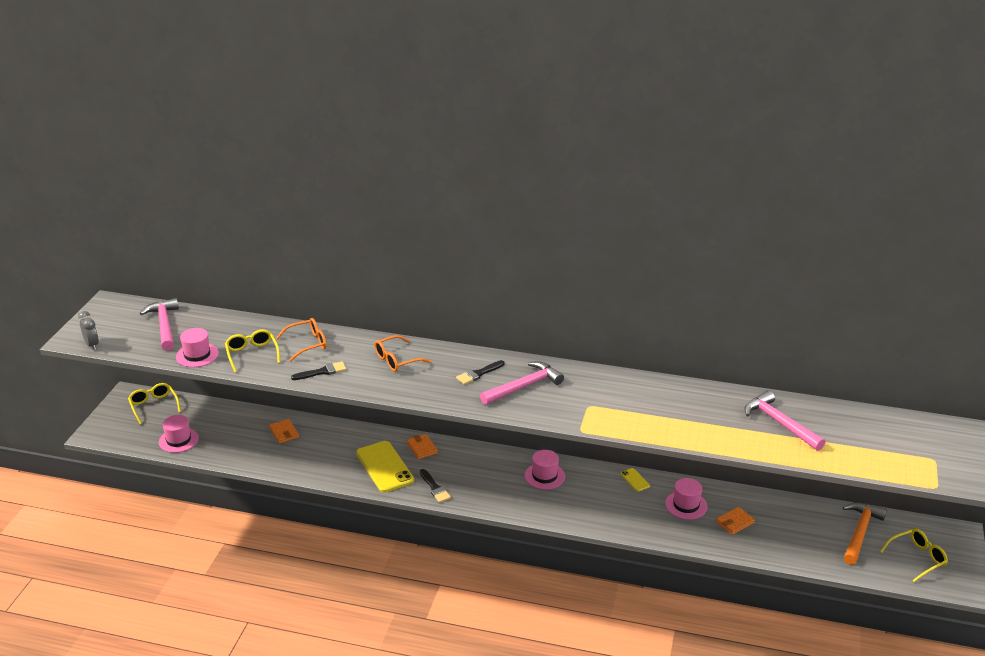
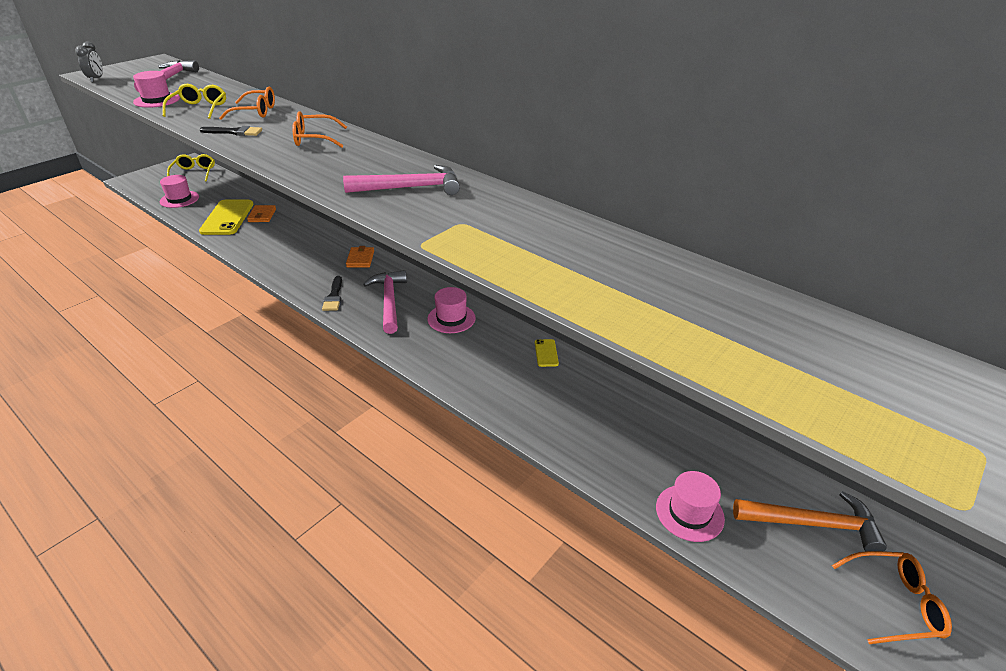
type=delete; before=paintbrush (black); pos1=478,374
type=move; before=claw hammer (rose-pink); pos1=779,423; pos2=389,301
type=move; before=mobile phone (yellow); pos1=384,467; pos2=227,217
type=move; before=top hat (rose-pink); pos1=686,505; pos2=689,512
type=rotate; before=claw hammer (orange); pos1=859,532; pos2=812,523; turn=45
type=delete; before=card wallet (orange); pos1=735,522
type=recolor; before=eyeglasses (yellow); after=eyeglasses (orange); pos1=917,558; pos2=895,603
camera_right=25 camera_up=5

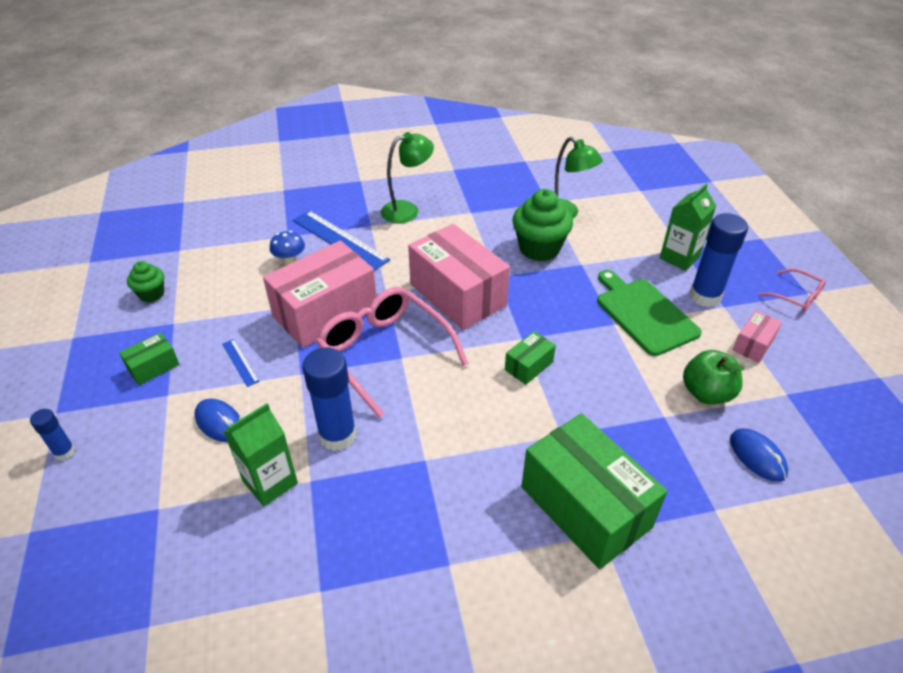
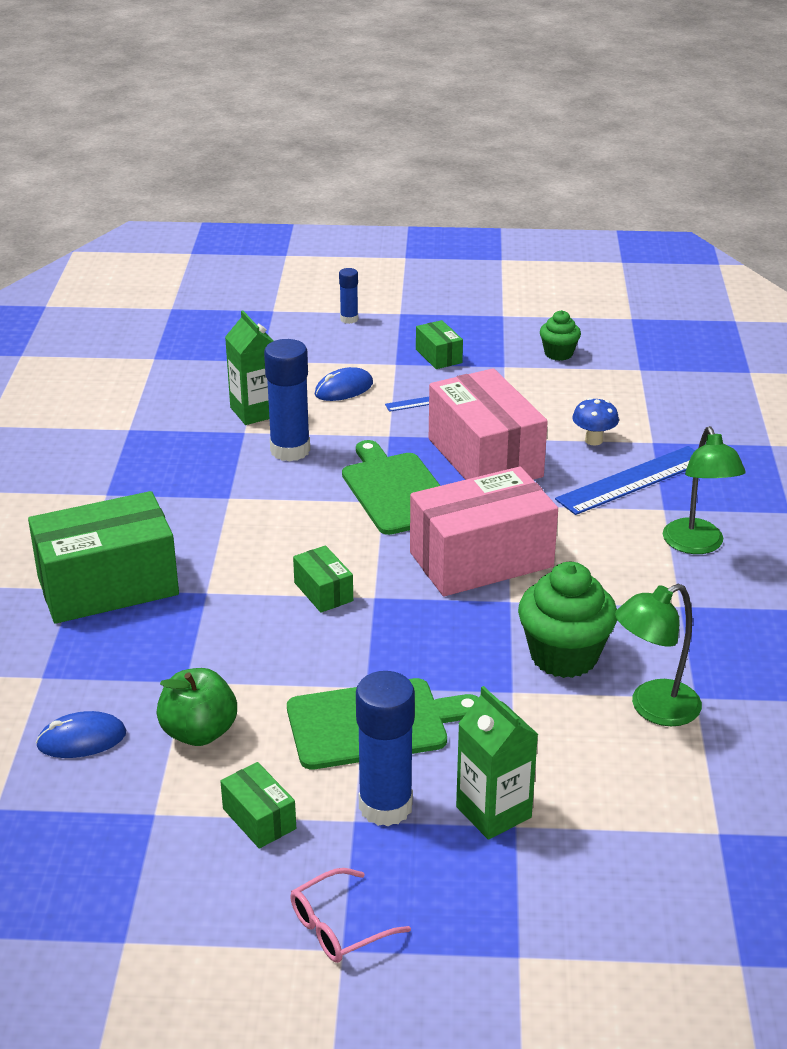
type=replace; before=eyeglasses (rose-pink); after=cutting board (emerald); pos1=384,352; pos2=396,491
type=recolor; before=package (rose-pink); after=package (emerald); pos1=753,345; pos2=259,819
camera_right=105 camera_up=-10

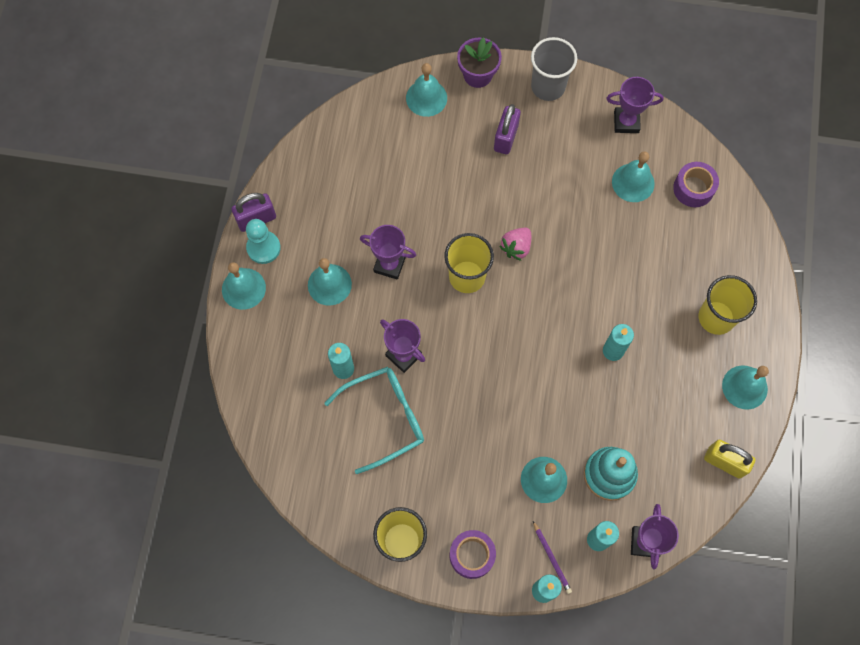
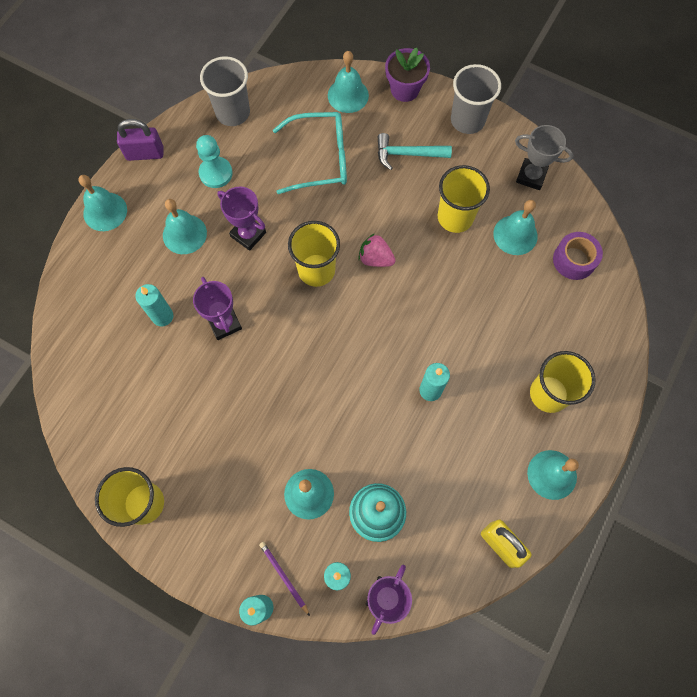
type=recolor; before=prize cup (purple); after=prize cup (grey); pos1=626,122; pos2=531,176
type=replace; before=padlock (purple); after=claw hammer (turquoise); pos1=506,138; pos2=407,154
type=move; before=game pawn (turquoise); pos1=263,248; pos2=216,173
type=rotate; before=toy strawberry (rose-pink); pos1=516,247; pos2=375,258; turn=60
type=move; before=eyeglasses (turquoise); pos1=384,418; pos2=320,159
type=rotate; before=wooden pencil (purple); pos1=552,558; pos2=284,577; turn=150
type=delete; before=sticky tape (purple); pos1=472,555
type=insert; after=tumbler (grey); pos2=233,113
type=insert; after=tumbler (yellow); pos2=455,217
camera_right=20 camera_up=0

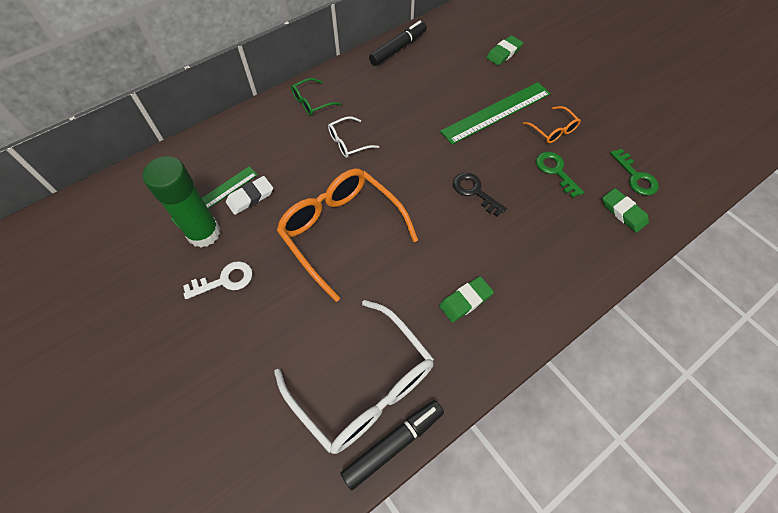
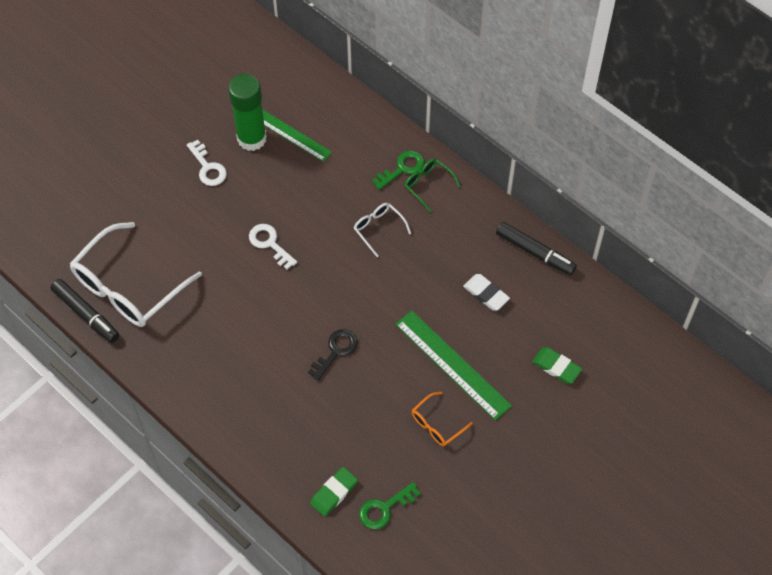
type=move; before=latchkey (emerald); pos1=556,171; pos2=402,168
type=replace; before=eyeglasses (orange); after=latchkey (pure white); pos1=342,232; pos2=270,244
type=move; before=gum eraser (pure white); pos1=250,197; pos2=486,294
type=delete; before=gum eraser (emerald); pos1=465,300
camera_right=80 camera_up=0

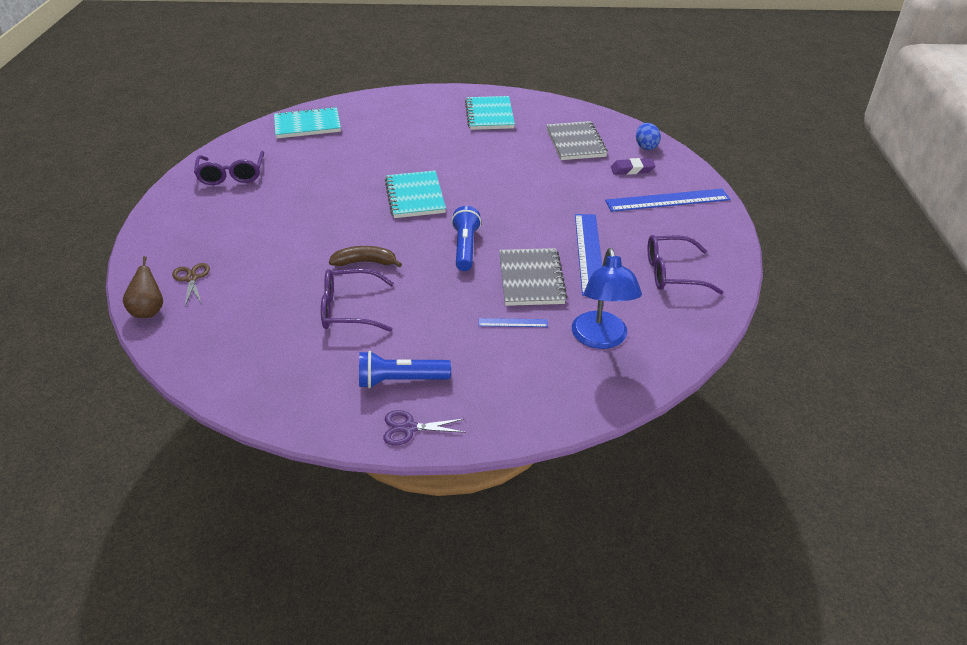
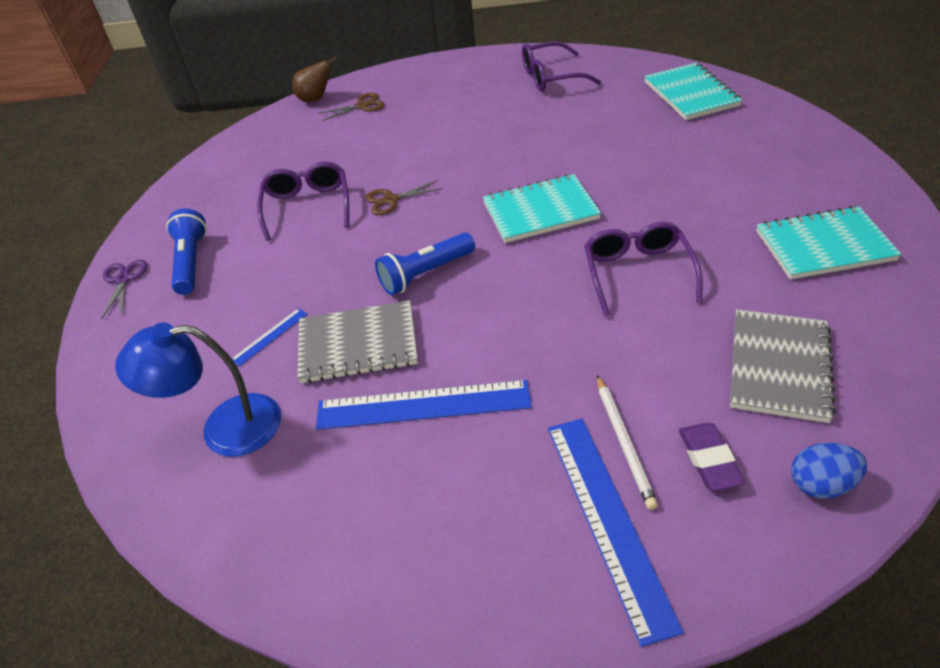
type=rotate; before=notepad (grey); pos1=575,143; pos2=779,367; turn=-60
type=rotate; before=flashlight (cobalt); pos1=465,248; pos2=426,274; turn=150
type=move; before=eyeglasses (purple); pos1=672,273; pos2=637,273
type=replace; before=toy banana (russet); after=shears (russet); pos1=365,262; pos2=391,200
type=rotate; before=ruler (cobalt); pos1=513,323; pos2=270,336; turn=45
type=insert; after=wooden pencil (pure white); pos2=624,442
camera_right=90 camera_up=5

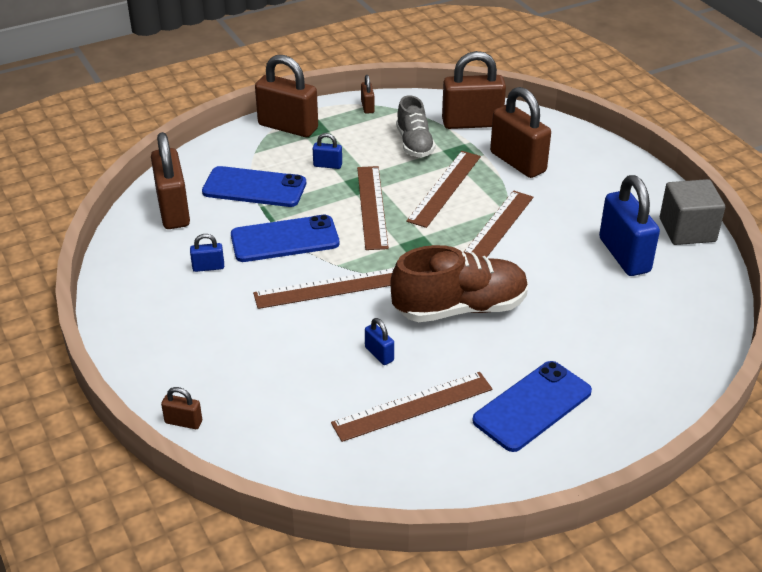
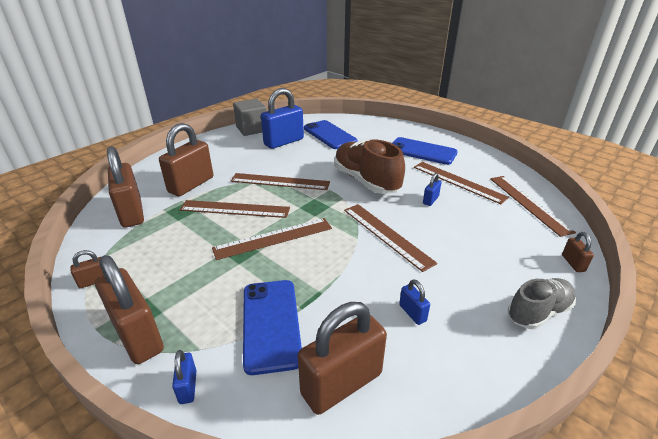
type=rotate; before=padlock (russet); pos1=288,127; pos2=138,335; turn=-45
type=move; before=shoe (grey); pos1=414,144; pos2=538,312
type=move; before=padlock (cobalt); pos1=327,165; pos2=188,387
type=move; before=mobile phone (cobalt); pos1=285,239; pos2=329,135
type=insert; after=ruler (russet); pos2=529,203
camera_right=-110 camera_up=-5

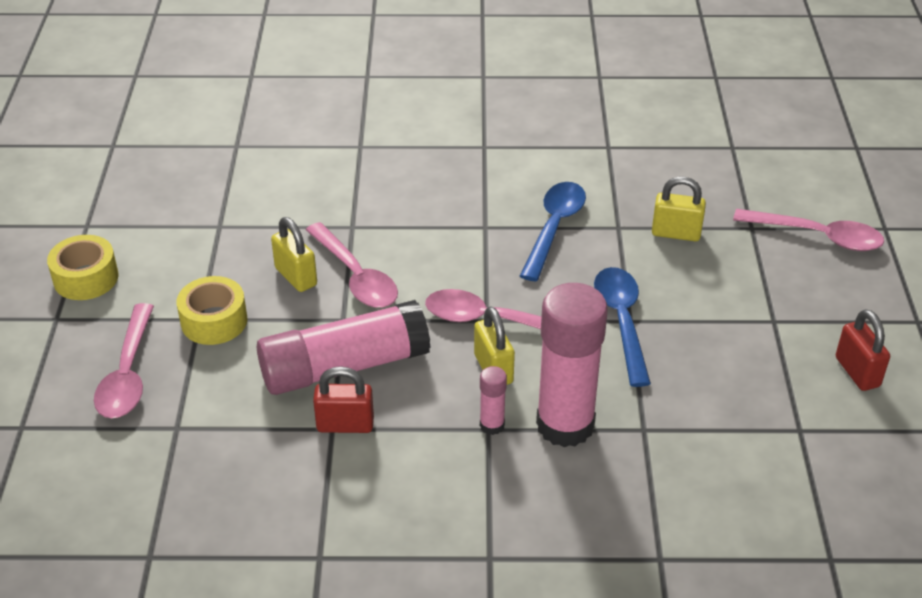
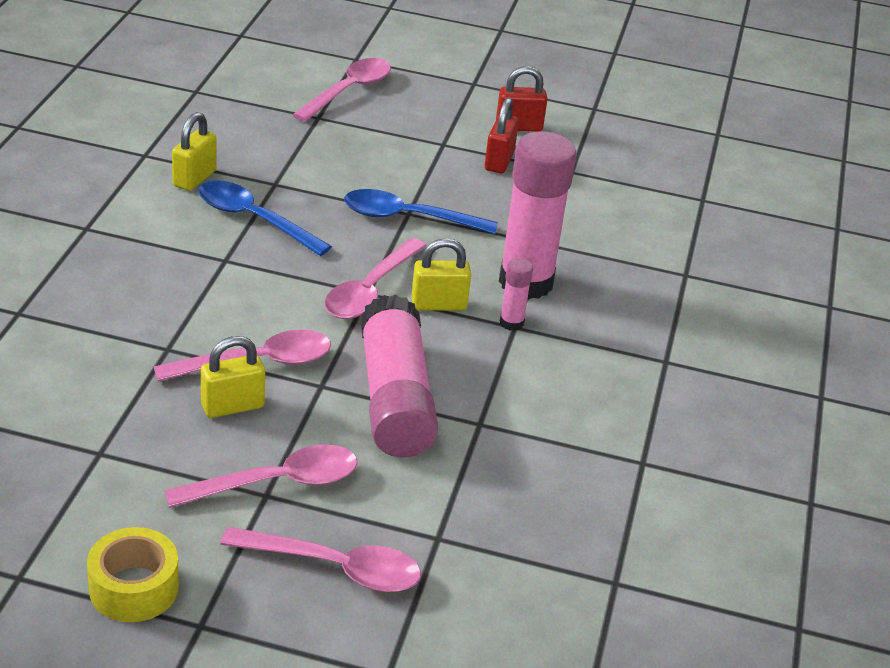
type=move; before=padlock (yellow); pos1=676,233; pos2=194,178
type=replace; before=sticky tape (yellow); after=teaspoon (rose-pink); pos1=214,321; pos2=276,483
type=move; before=padlock (scarlet); pos1=345,425; pos2=499,161
camera_right=-80 camera_up=-5

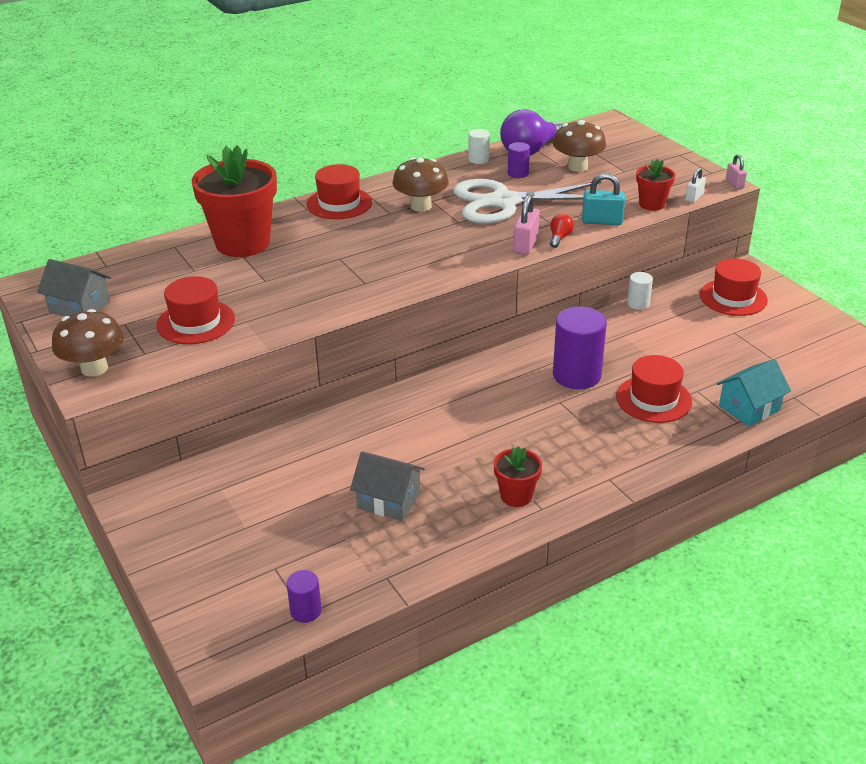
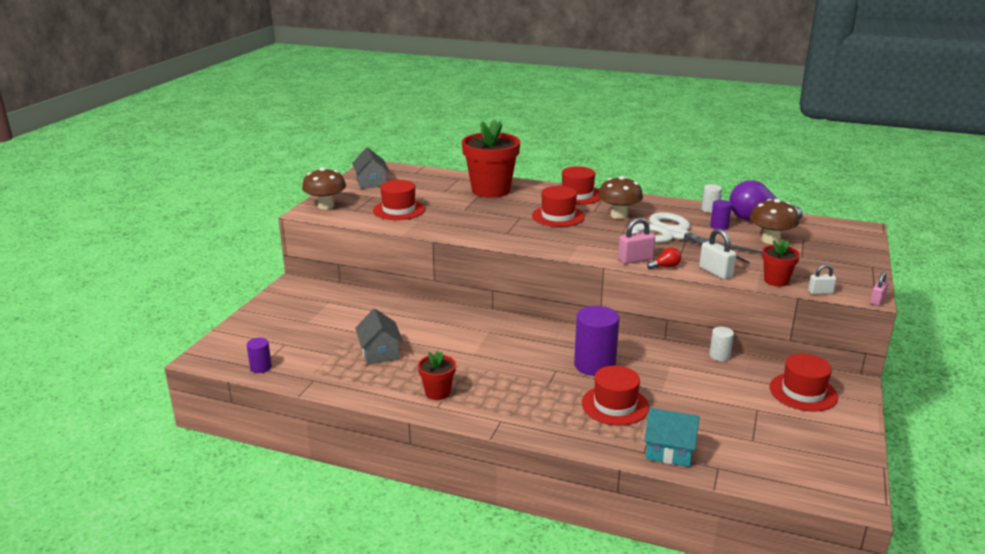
type=recolor; before=padlock (turquoise); after=padlock (pure white); pos1=602,221; pos2=715,272
type=insert; after=top hat (scarlet); pos2=558,216
camera_right=50 camera_up=-10

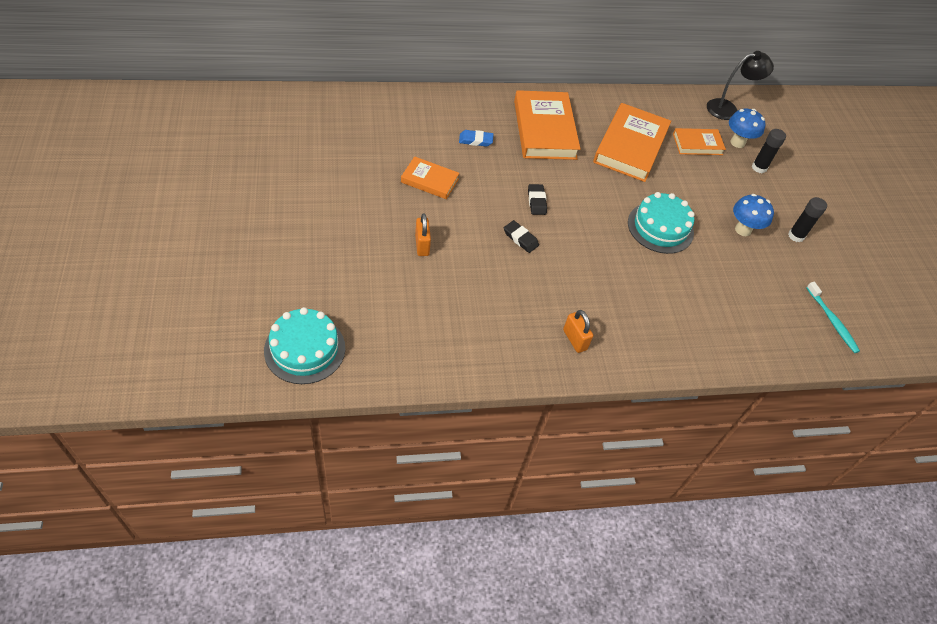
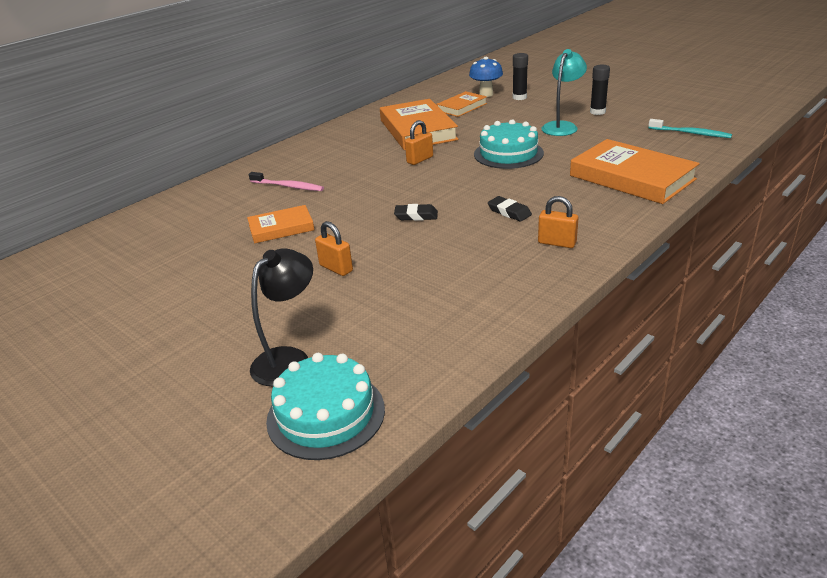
type=move; before=desk lamp (black); pos1=728,109; pos2=289,359
type=move; before=book (orange); pos1=544,130; pos2=631,177
type=replace; before=gum eraser (cobalt); after=dental brush (rose-pink); pos1=475,140; pos2=288,186
type=move; before=gum eraser (black); pos1=536,201; pos2=509,212
type=replace; before=mushroom (cobalt); after=desk lamp (turquoise); pos1=743,230; pos2=562,126
type=insert; after=padlock (orange); pos2=420,160
camera_right=-30 camera_up=-20

